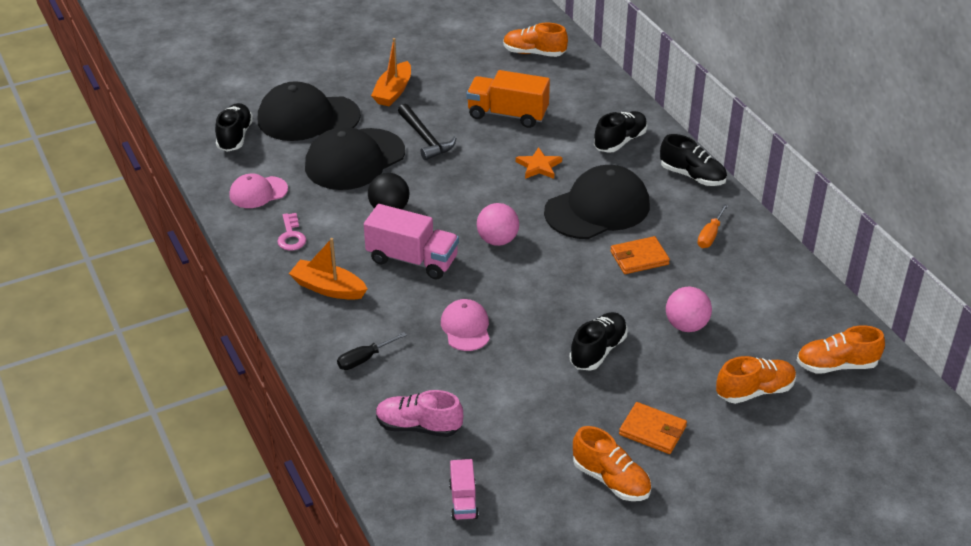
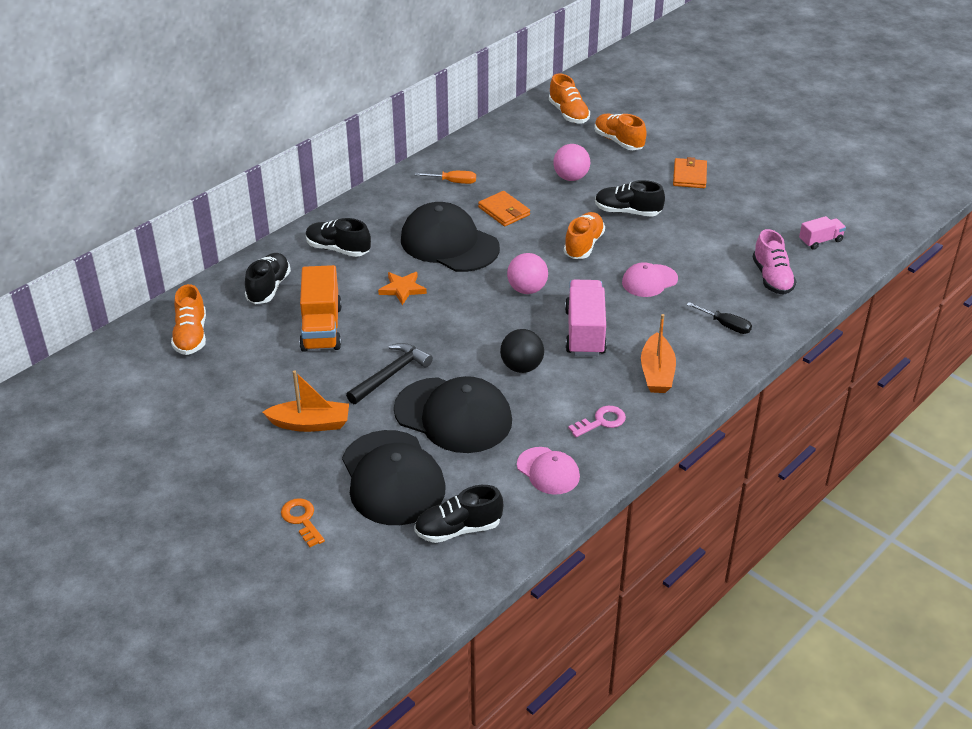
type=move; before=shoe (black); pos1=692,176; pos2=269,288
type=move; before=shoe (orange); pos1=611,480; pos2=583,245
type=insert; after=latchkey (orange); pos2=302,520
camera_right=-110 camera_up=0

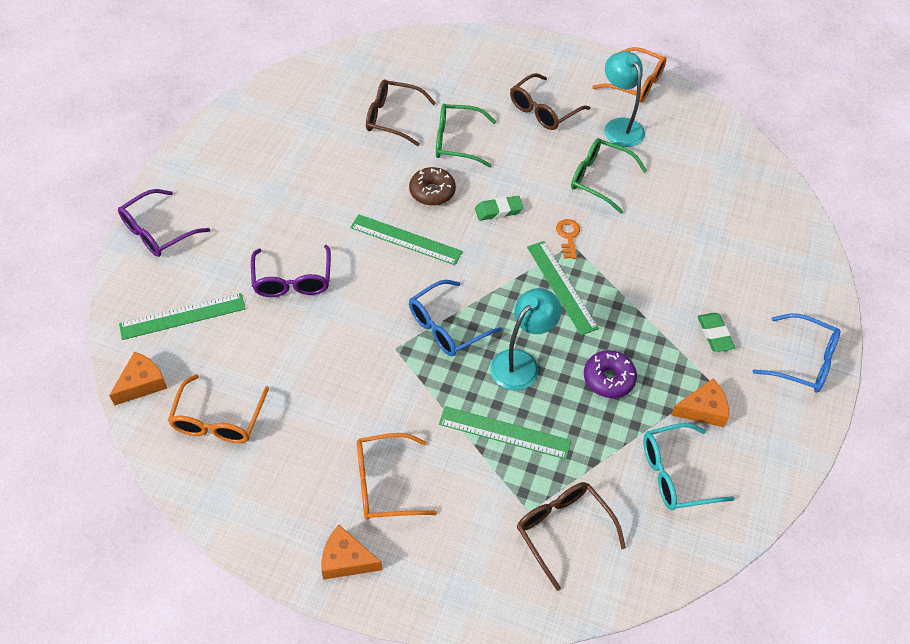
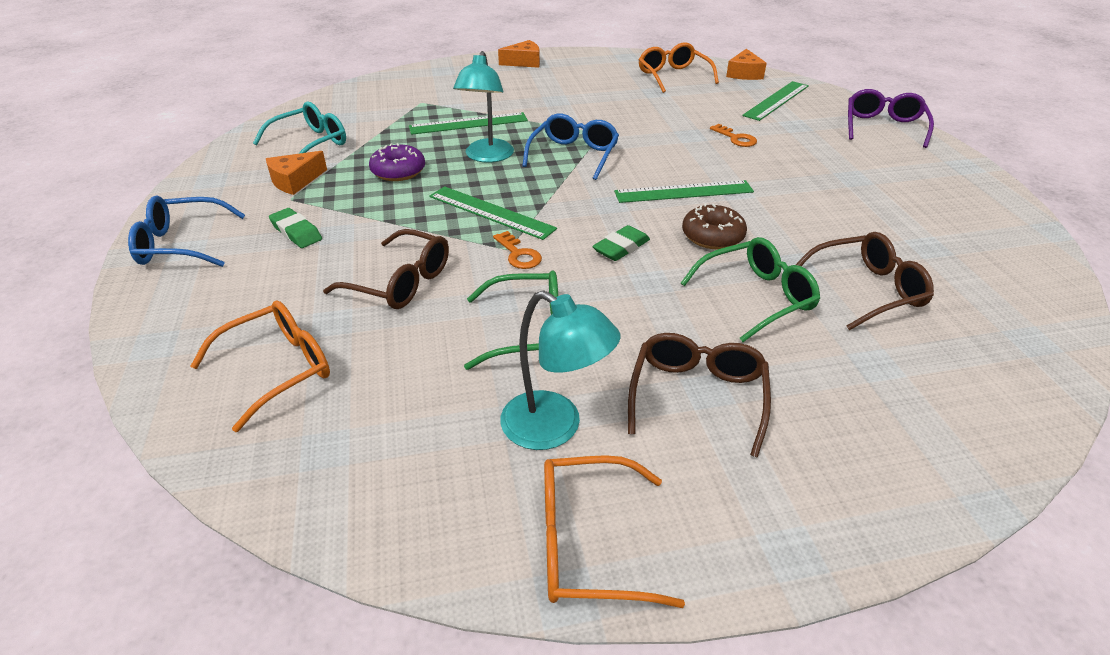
type=replace; before=eyeglasses (purple); after=latchkey (orange); pos1=292,280; pos2=736,138
type=move; before=eyeglasses (orange); pos1=385,483; pos2=277,369
type=move; before=eyeglasses (russet); pos1=563,531; pos2=400,282
camera_right=150 camera_up=-15

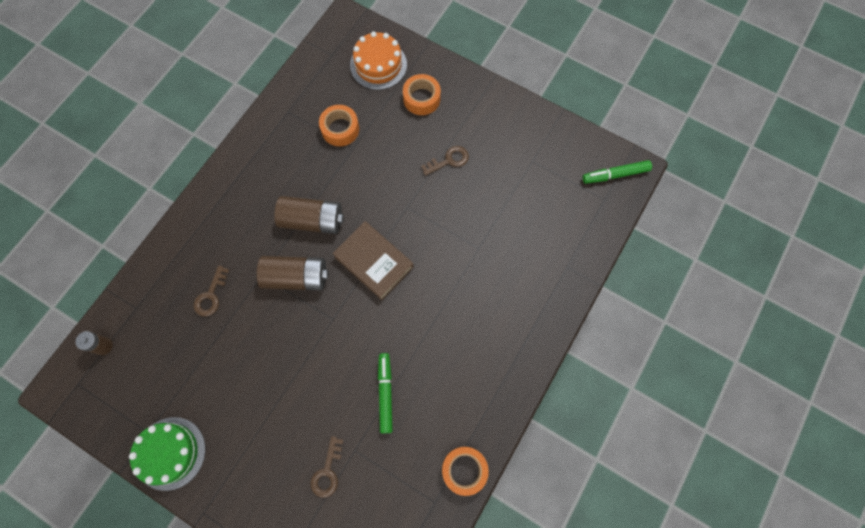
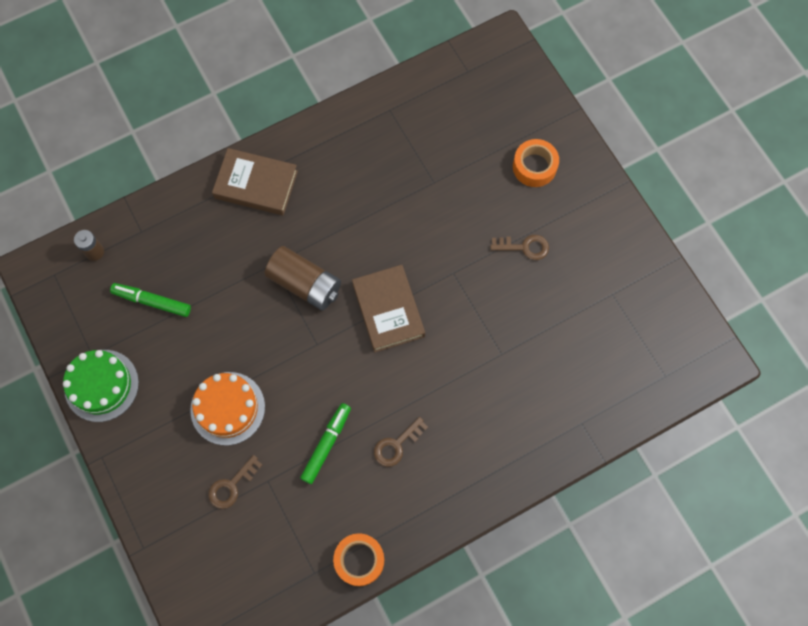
type=move; before=cake (orange); pos1=378,65; pos2=227,408
type=delete; before=sticky tape (orange); pos1=340,129
type=move; before=marker (emerald); pos1=615,174; pos2=152,301
type=delete; before=power cell (russet); pos1=312,220
type=move; before=latchkey (russet); pos1=211,295; pos2=396,445
type=insert; after=book (russet); pos2=256,184
camera_right=30 camera_up=0

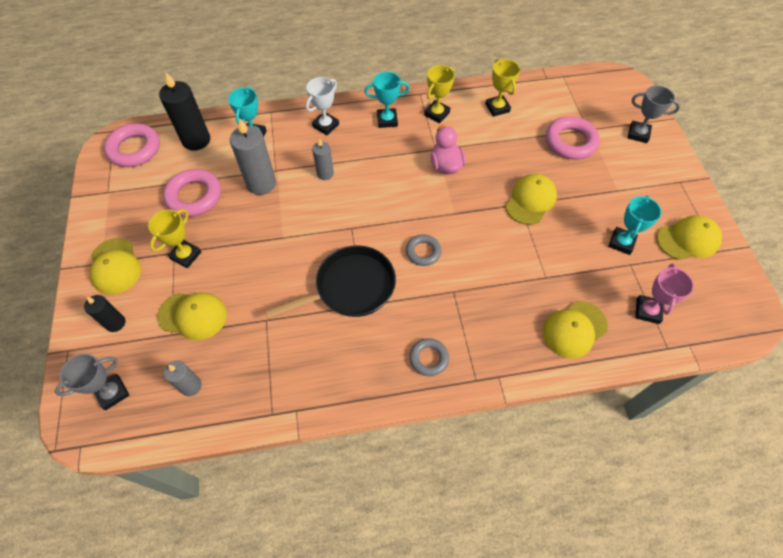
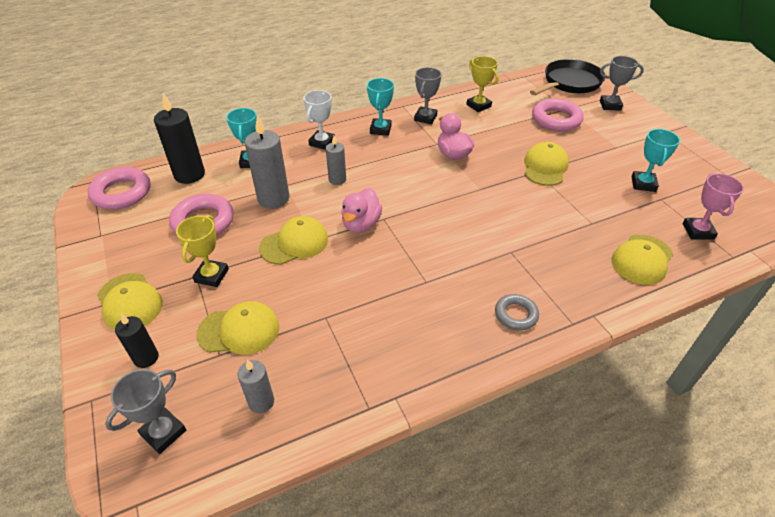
type=recolor; before=prize cup (yellow); after=prize cup (grey); pos1=437,114; pos2=425,118
type=rotate; before=prize cup (turquoise); pos1=387,120; pos2=380,129; turn=-60
type=move; before=baseball cap (yellow); pos1=688,239; pos2=294,243
type=delete; before=ring (grey); pos1=423,252
type=move; before=pan (black); pos1=350,287; pos2=569,83
type=insert; after=toy duck (rose-pink); pos2=361,224
camera_right=-15 camera_up=-15

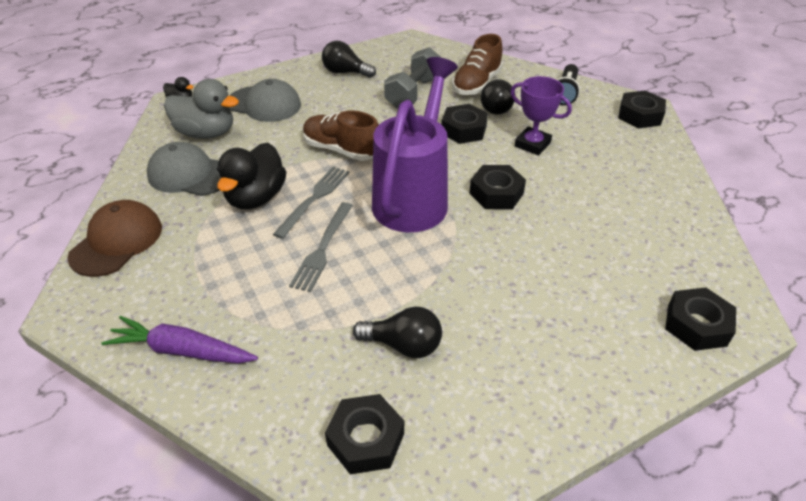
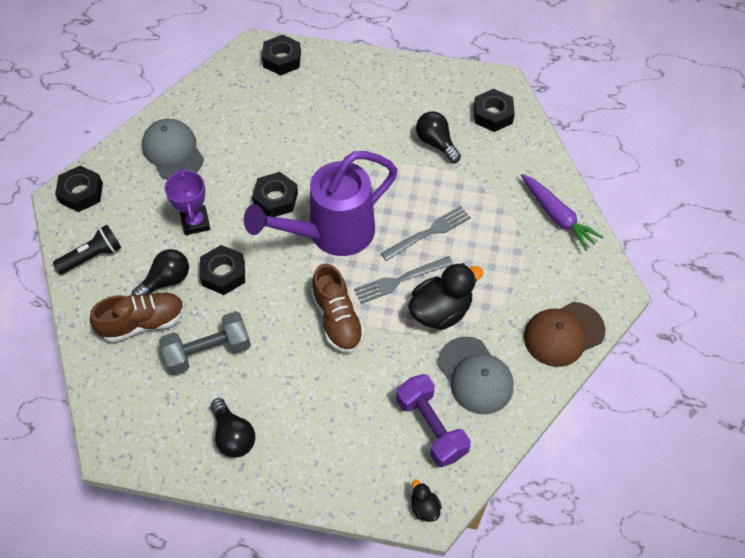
type=replace; before=toy duck (grey); after=hand weight (purple); pos1=206,133; pos2=431,427
type=move; before=baseball cap (grey); pos1=264,104; pos2=173,151
camera_right=-140 camera_up=15

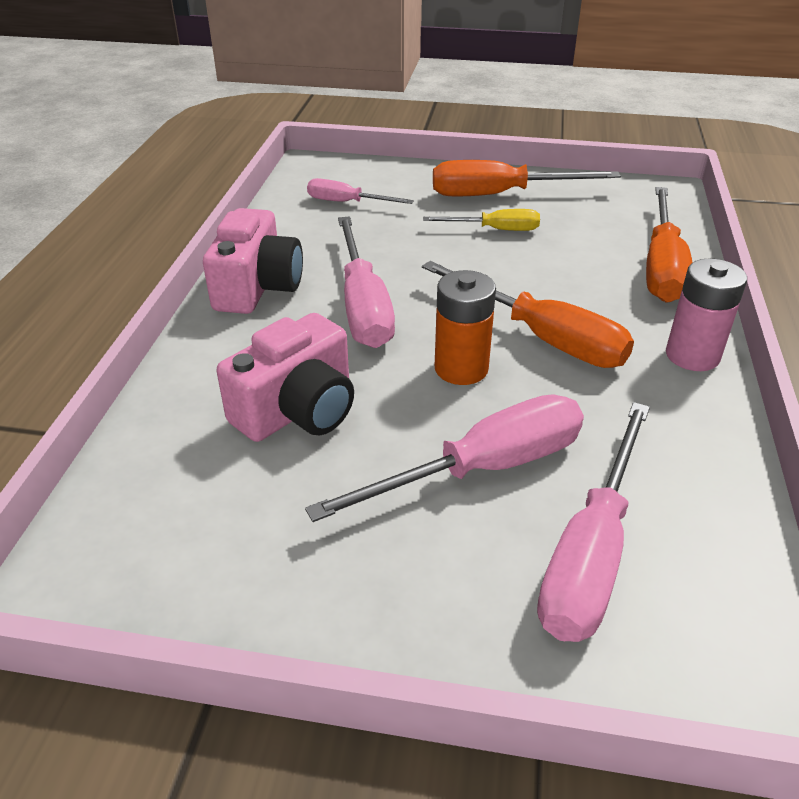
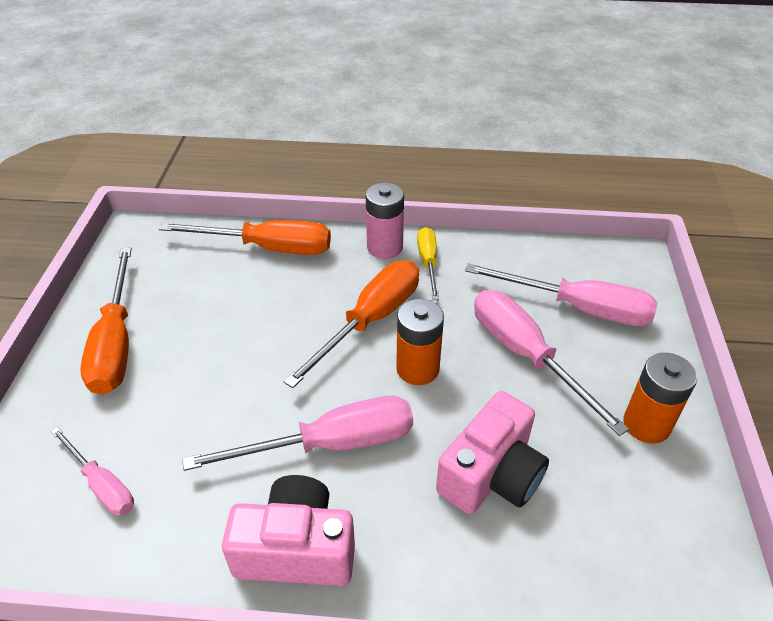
type=rotate; before=hand screwdriver (rose-pink); pos1=347,202; pos2=102,484; turn=-60
type=move; before=hand screwdriver (yellow); pos1=495,230; pos2=428,262
type=rotate; before=compact camera (rose-pink); pos1=298,410; pos2=491,475; turn=90
type=insert; after=power cell (orange); pos2=646,424
camera_right=-95 camera_up=5

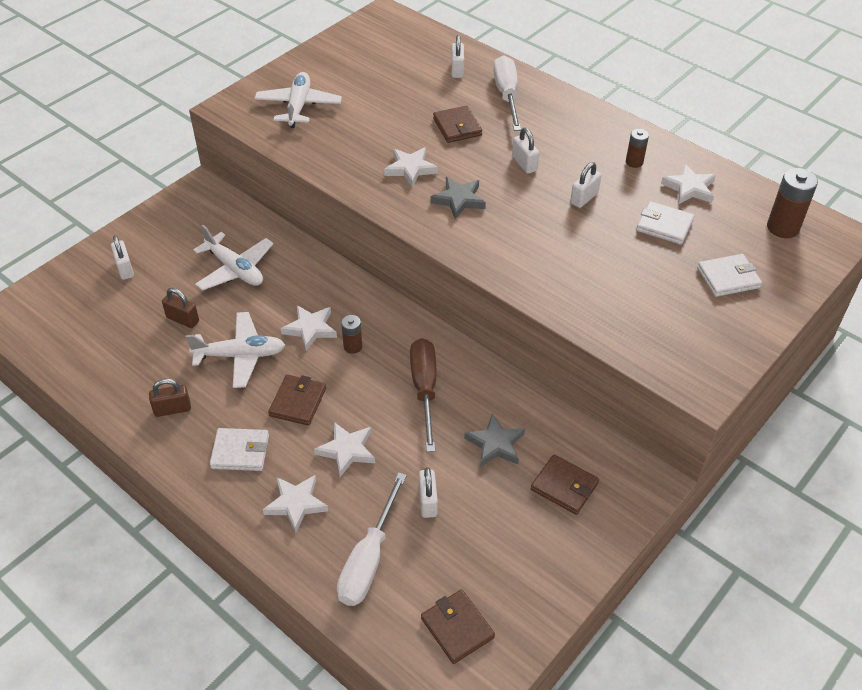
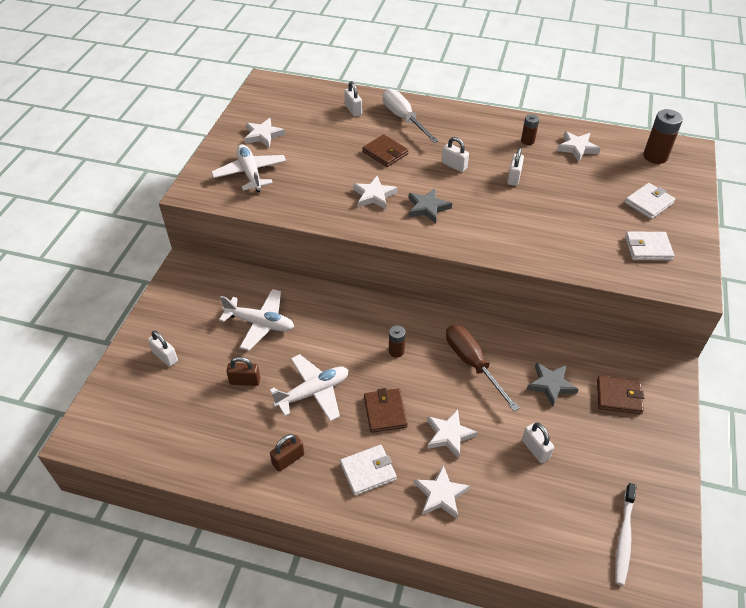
type=move; before=card wallet (pure white); pos1=664,225; pos2=648,248
type=move; before=star shape (pure white); pos1=310,329; pos2=263,135
type=delete; before=hand screwdriver (pure white); pos1=369,559
type=replace; before=card wallet (russet); after=dental brush (pure white); pos1=457,628; pos2=624,537
camera_right=-25 camera_up=0

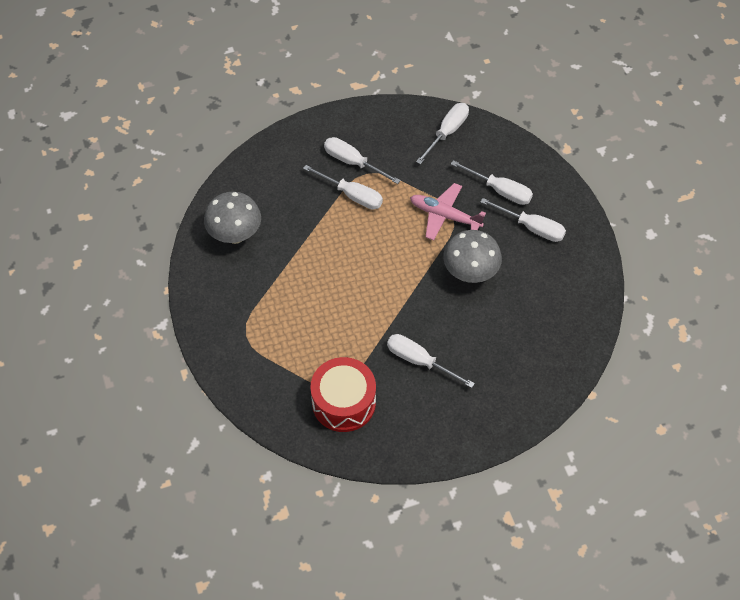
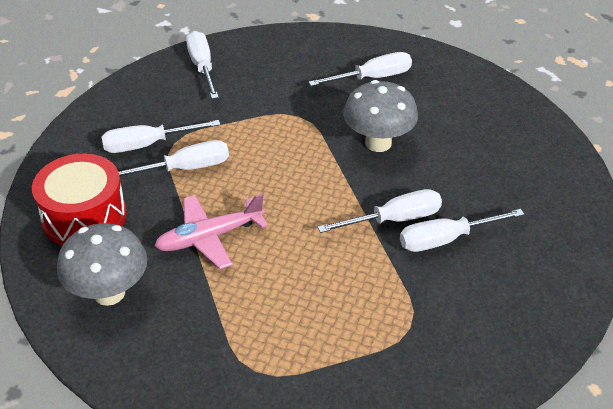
type=move; before=hand screwdriver (pure white); pos1=500,190; pos2=394,219
type=move; before=aeroplane (rose-pink); pos1=444,216; pos2=209,237
type=move; before=drum (scarlet); pos1=343,402; pos2=84,217
camera_right=-50 camera_up=-15

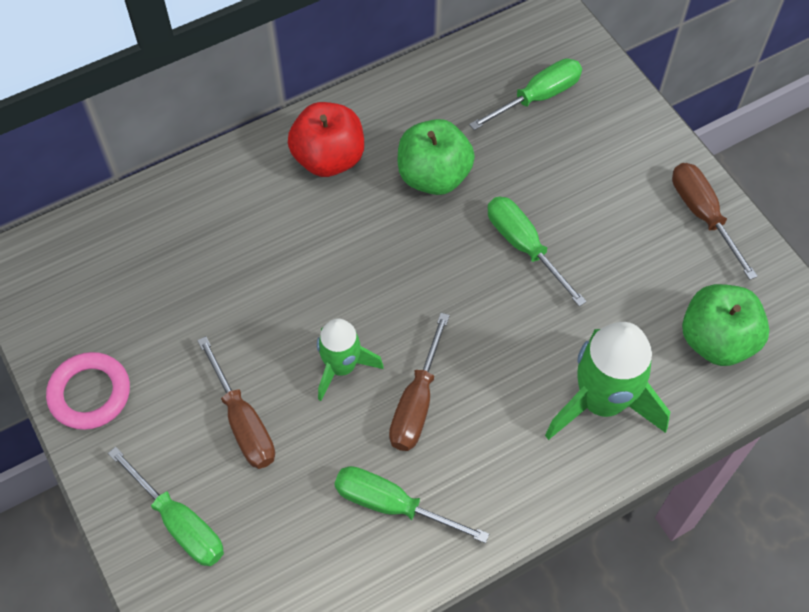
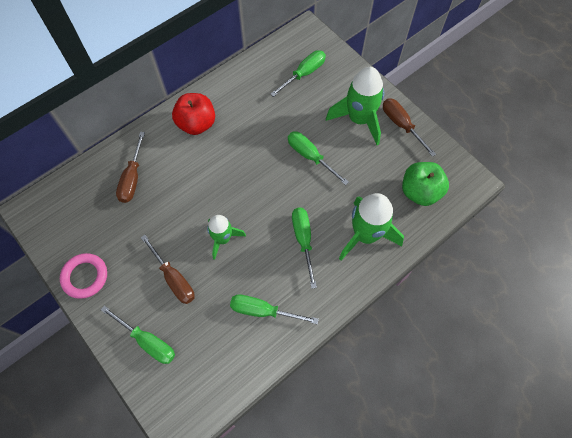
type=delete; before=apple fruit (emerald); pos1=434,176
type=move; before=hand screwdriver (russet); pos1=417,403; pos2=132,178
type=insert; after=spaceship (emerald); pos2=359,119
type=insert; after=hand screwdriver (emerald); pos2=303,240
camera_right=-10 camera_up=5

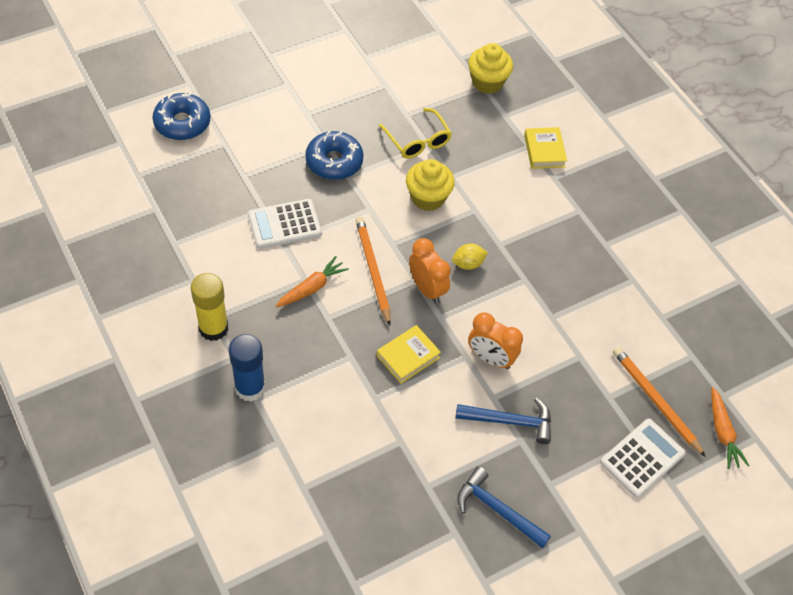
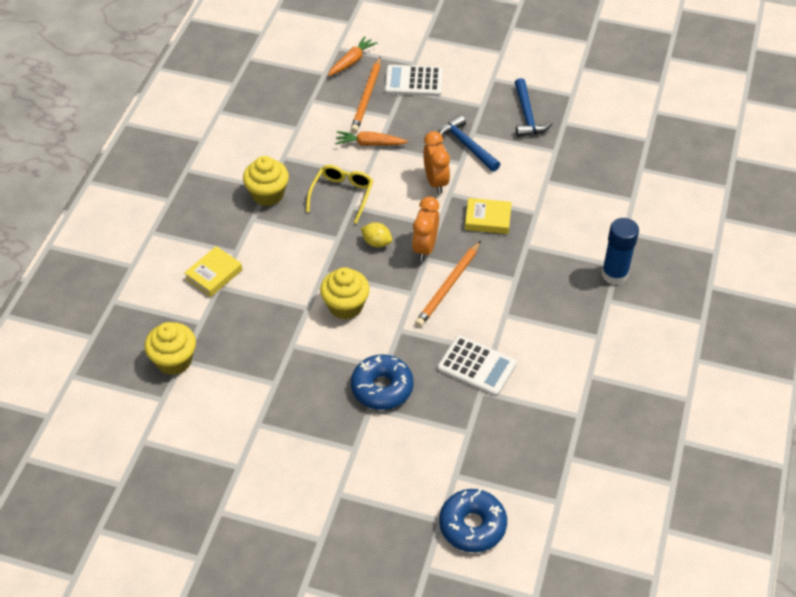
type=move; before=eyeglasses (yellow); pos1=417,140; pos2=342,195
type=move; before=root vegetable (orange); pos1=312,288; pos2=370,144
type=delete; before=glue stick (yellow); pos1=213,328
type=insert; after=cupcake (yellow); pos2=268,194
camera_right=-130 camera_up=-5

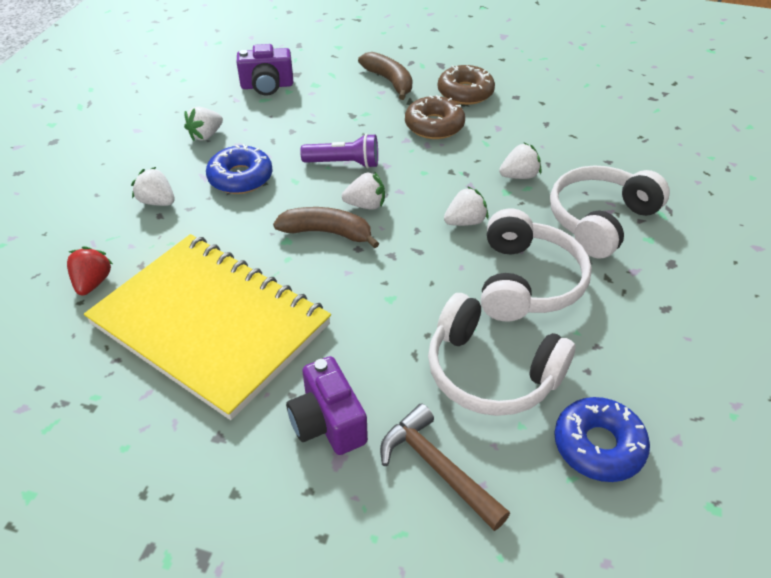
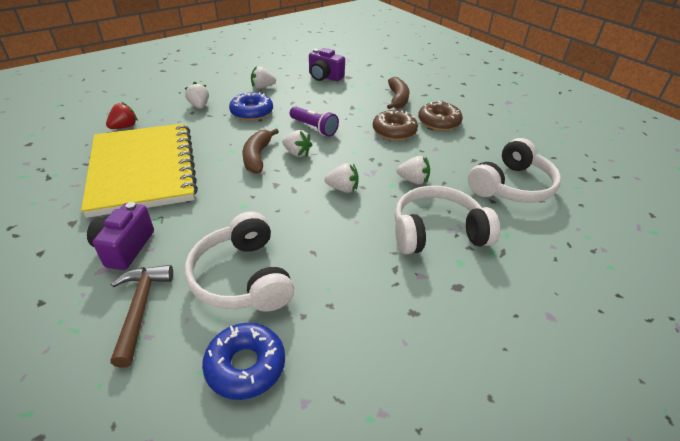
type=rotate; before=toy banana (russet); pos1=327,232; pos2=257,157; turn=-135
type=move; before=over-ear headphones (pure white); pos1=526,282; pos2=511,186
camera_right=35 camera_up=-5

